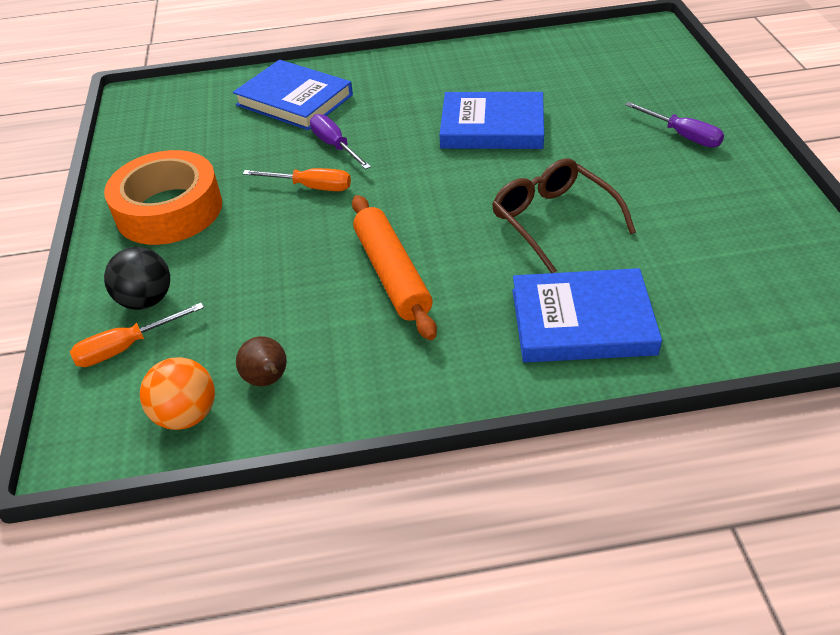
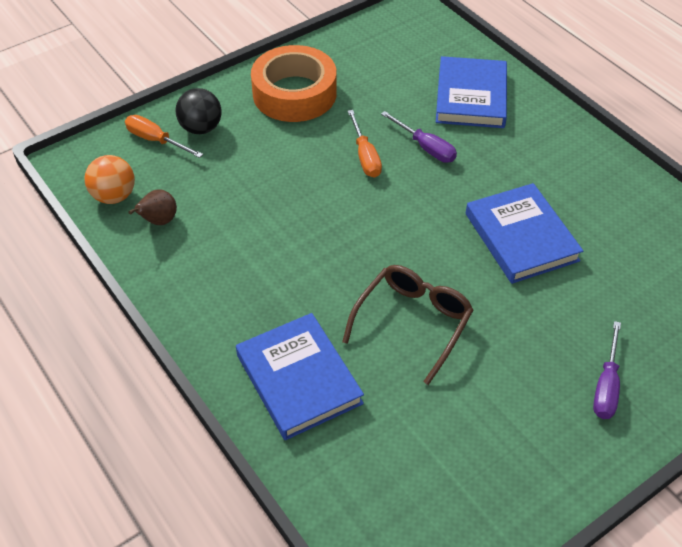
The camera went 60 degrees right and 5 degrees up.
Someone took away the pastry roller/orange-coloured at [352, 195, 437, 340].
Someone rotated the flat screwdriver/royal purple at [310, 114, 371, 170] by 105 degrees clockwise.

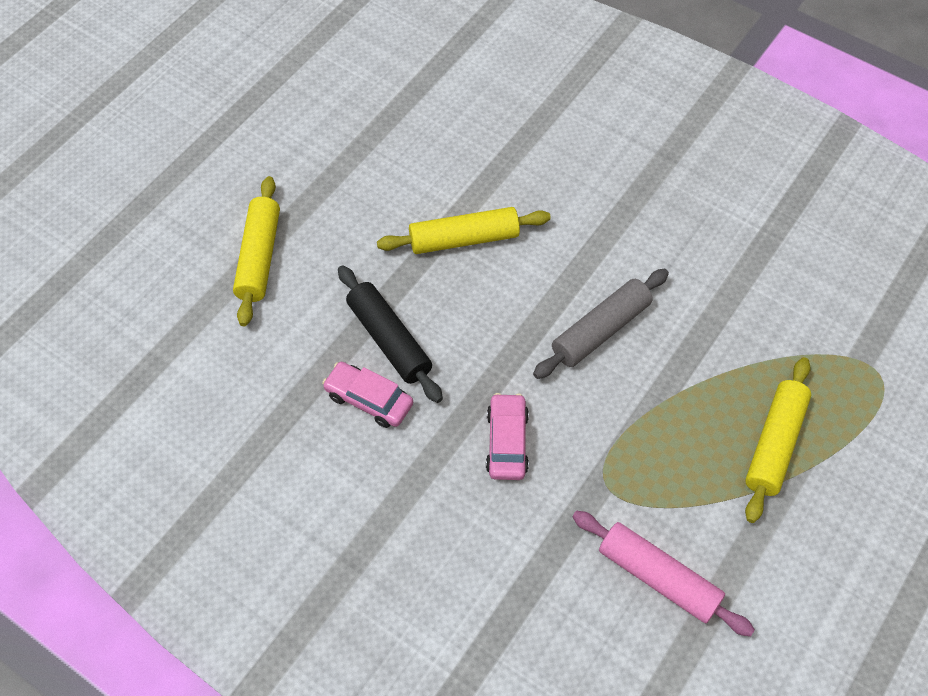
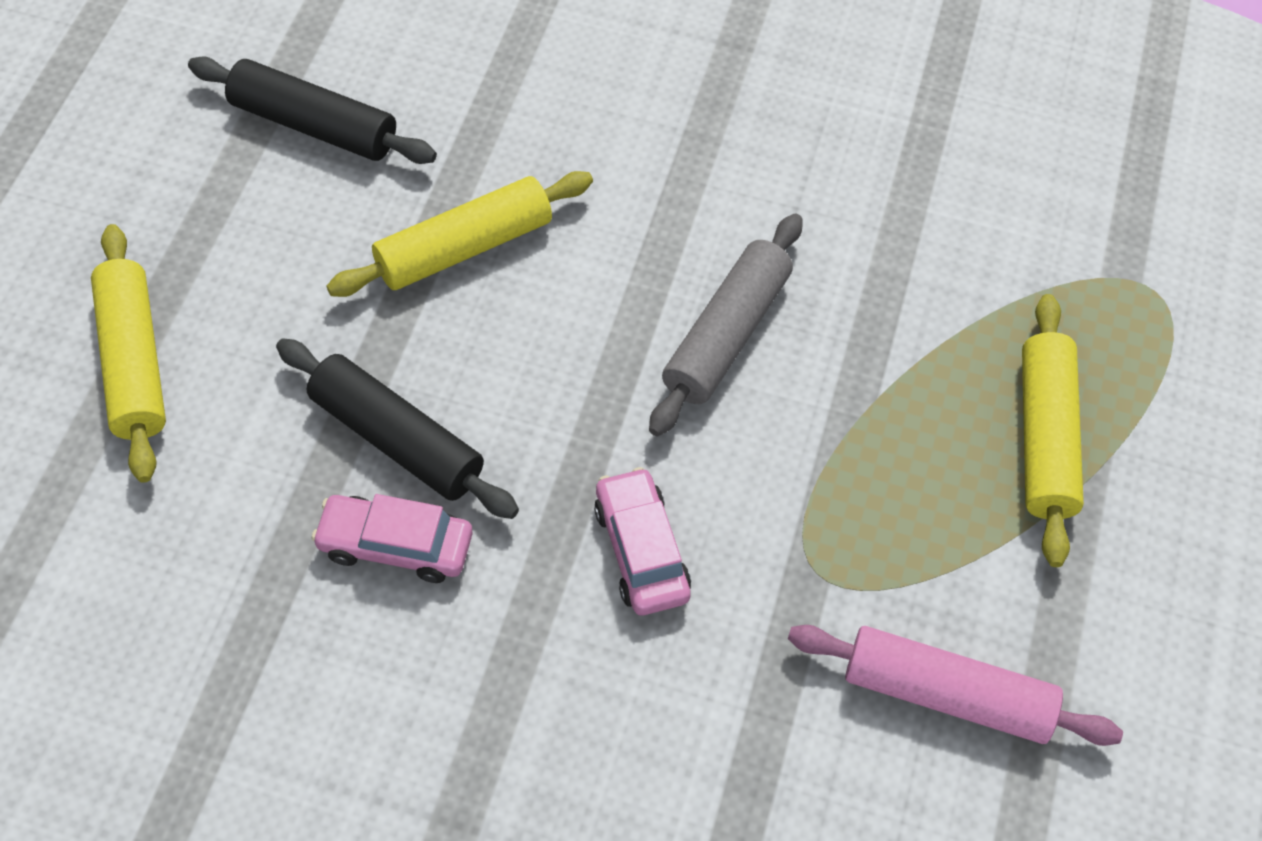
The camera went 20 degrees left and 0 degrees up.
Someone put down the pastry roller/ebony at [188, 56, 437, 164].

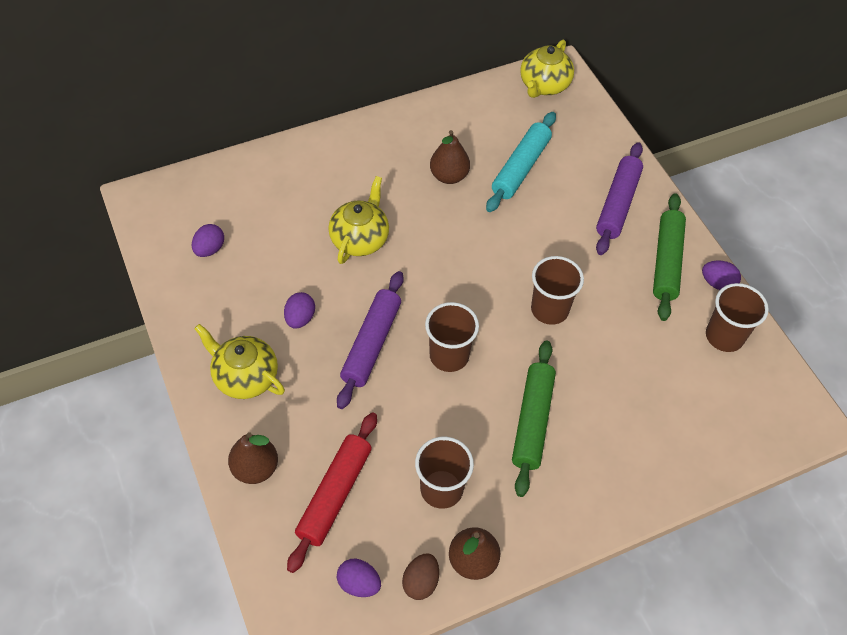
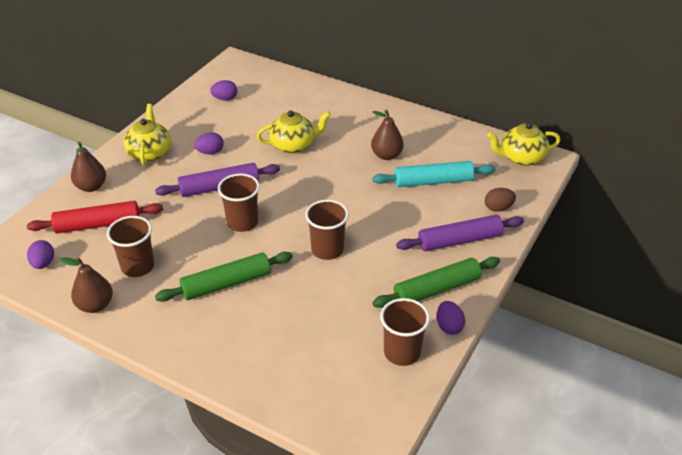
The camera went 55 degrees right and 15 degrees down.
Someone carried the toy egg/russet from [402, 553, 439, 600] to [485, 188, 516, 212].

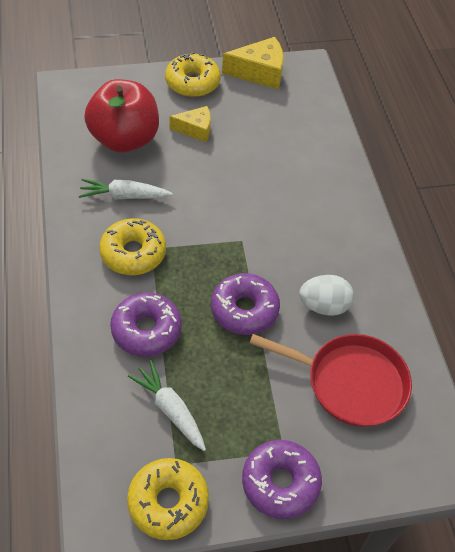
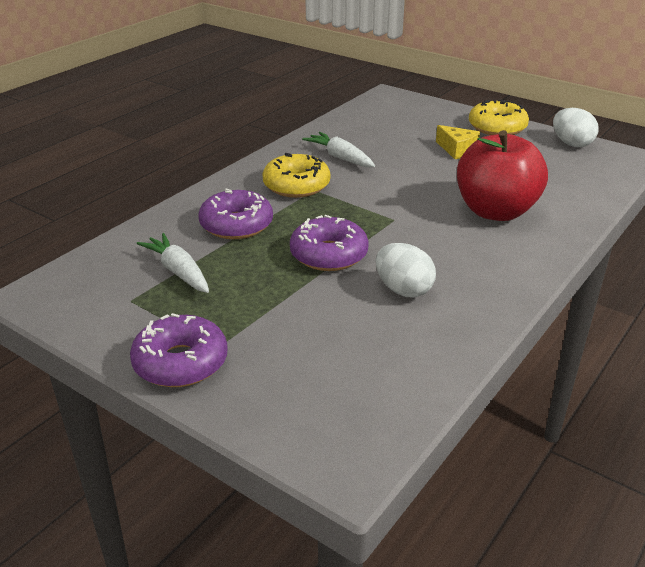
The camera went 50 degrees right and 20 degrees down.
Someone took away the donut/bright yellow at [127, 458, 209, 540].
Someone took away the skillet/scarlet at [250, 334, 412, 427].
Someone carried the toy apple/scarlet from [84, 79, 159, 153] to [457, 130, 548, 221].
Someone swapped the piece of cheese/bright yellow at [222, 37, 284, 89] for the toy egg/snow-white at [553, 108, 599, 147].
Someone rotated the toy carrot/snow-white at [128, 360, 206, 451] by 45 degrees counterclockwise.

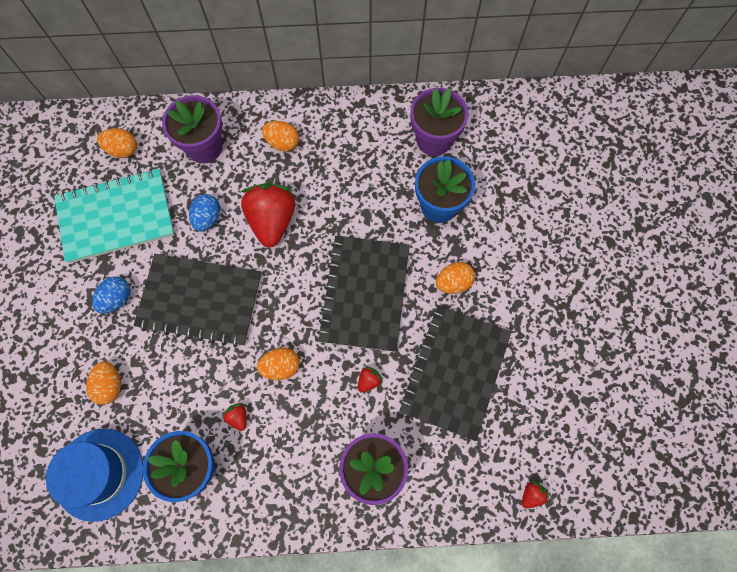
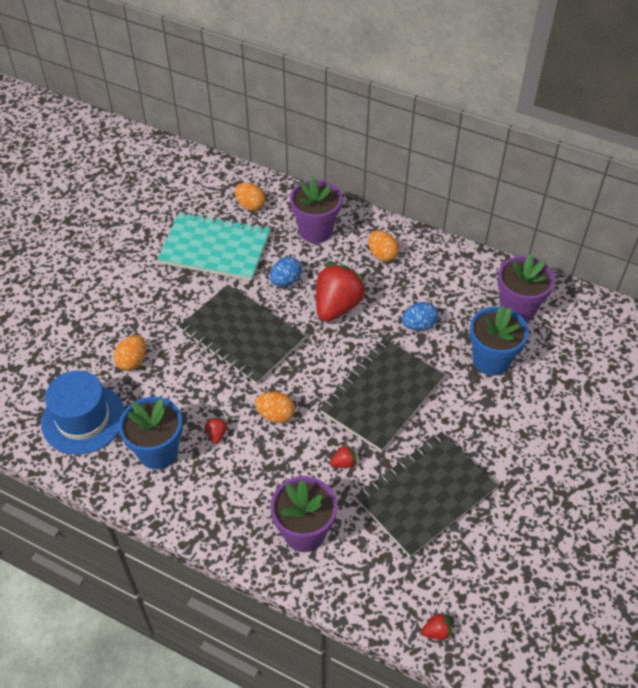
The camera went 30 degrees right and 20 degrees down.
Someone took away the toy egg/orange-coloured at [436, 262, 475, 294].
Someone carried the toy egg/blue from [92, 277, 131, 313] to [402, 302, 438, 331].

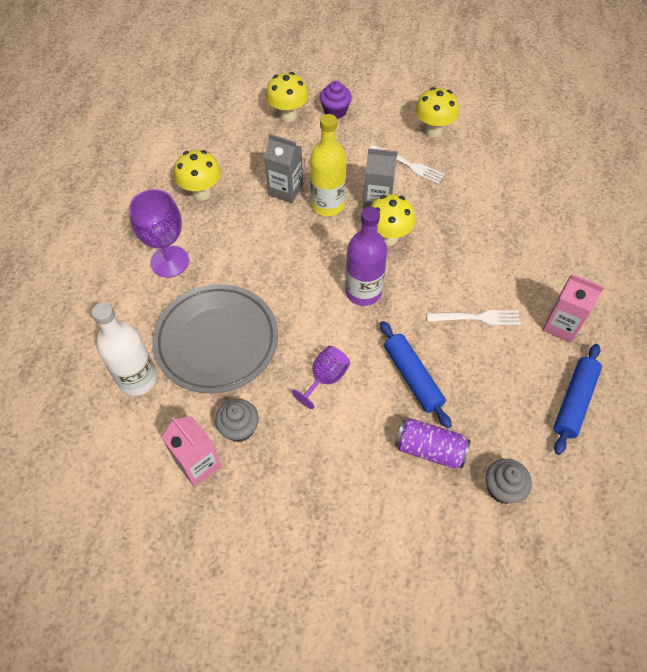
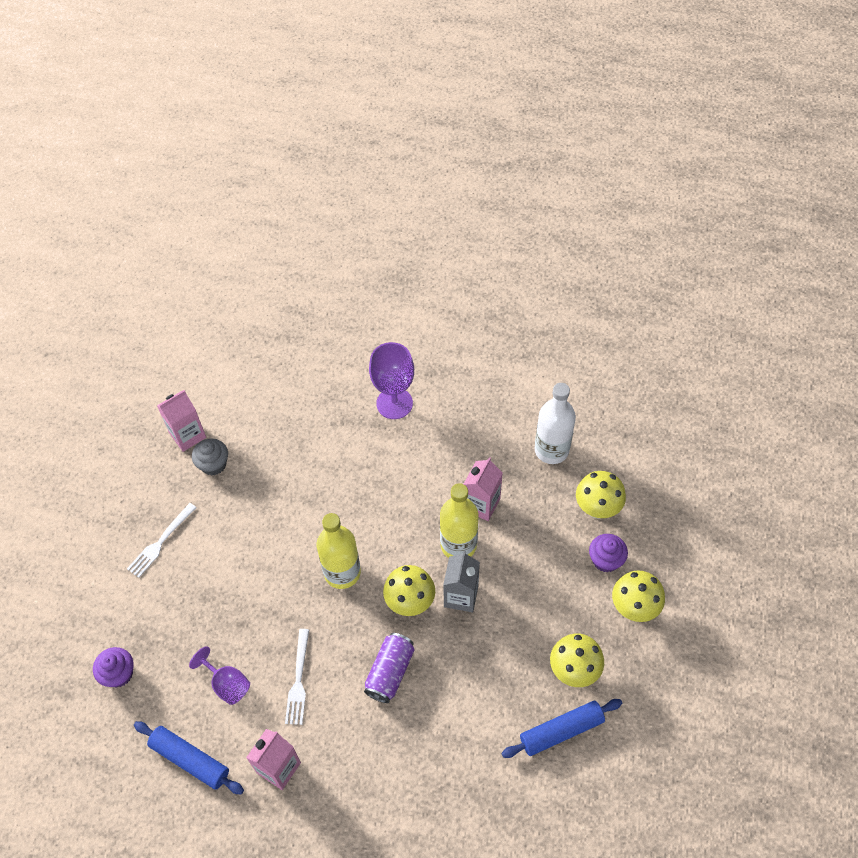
The camera went 95 degrees right and 0 degrees up.
Someone took away the plate/ash-grey at [152, 284, 278, 393].
Someone carried the drink bottle/snow-white from [92, 302, 157, 396] to [534, 383, 576, 464].
Someone carried the mushroom/bright yellow from [174, 150, 221, 201] to [612, 570, 665, 622].
Someone carried the goblet/royal purple from [292, 346, 350, 409] to [189, 646, 250, 705].
Someone carried the dinner fork/snow-white from [370, 145, 445, 184] to [127, 503, 197, 578].
Someone carried the pastry roller/blue from [380, 321, 452, 428] to [501, 699, 622, 758].
Someone carried the soda can/royal purple from [395, 418, 471, 468] to [364, 633, 415, 703].
Someone repainted the juice carton/ash-grey at [264, 134, 303, 203], which became the juice carton/rosy at [464, 457, 503, 521].
Someone repainted the drink bottle/royal purple at [345, 207, 387, 306], which became the drink bottle/bright yellow at [317, 513, 361, 589].
Someone repainted the fairy cake/ash-grey at [486, 459, 532, 504], which became the fairy cake/royal purple at [93, 647, 134, 687].

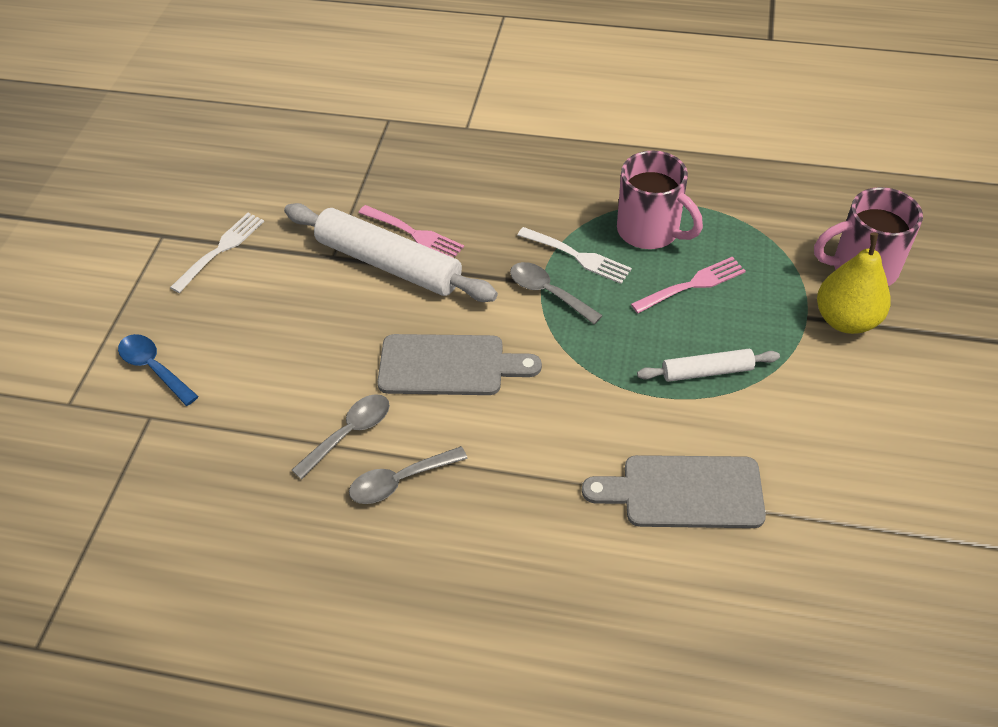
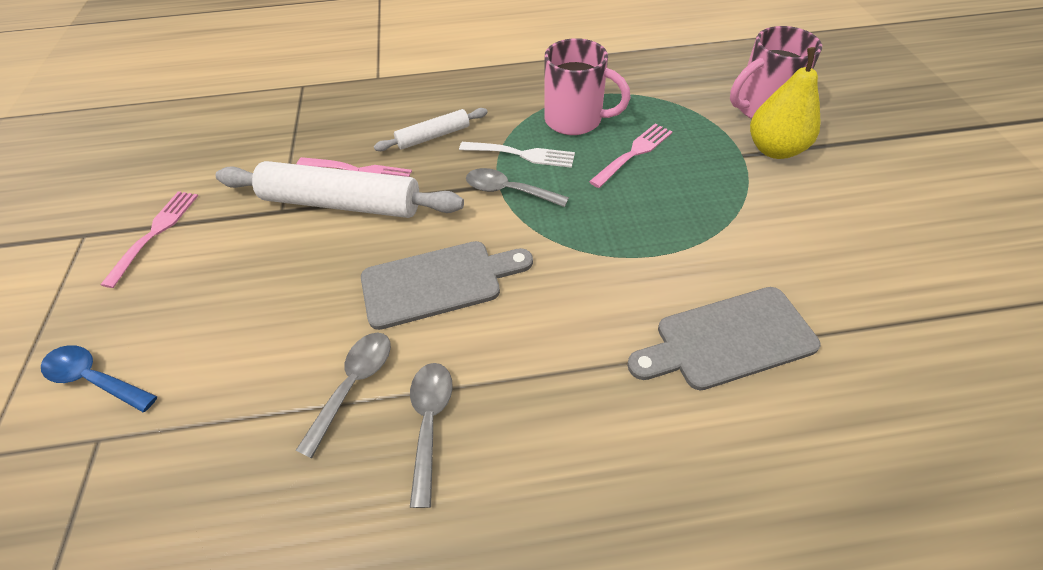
The camera went 20 degrees left and 0 degrees up.
Someone carried the pastry roller/snow-white from [637, 349, 780, 382] to [374, 108, 488, 151].
Someone repainted the dinner fork/snow-white at [170, 213, 264, 293], which became the dinner fork/rosy at [100, 191, 198, 288].
Someone rotated the tablespoon/ash-grey at [349, 446, 468, 504] by 135 degrees clockwise.

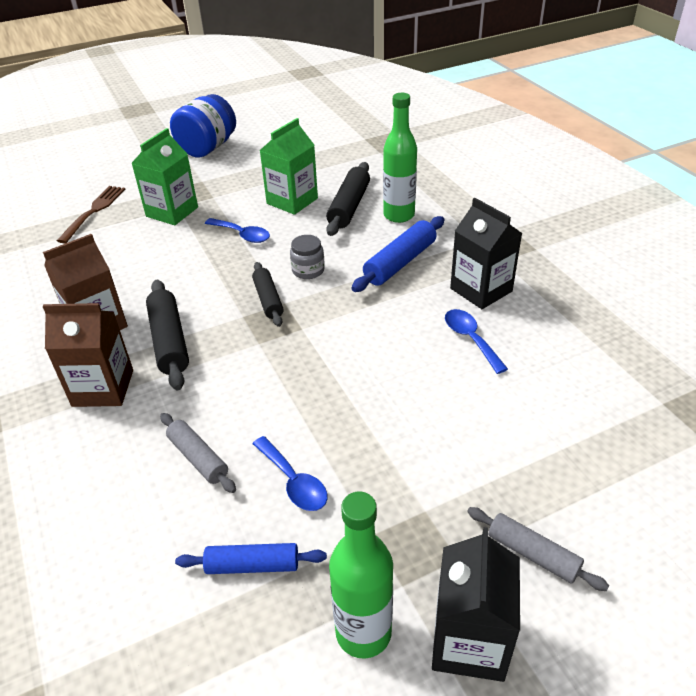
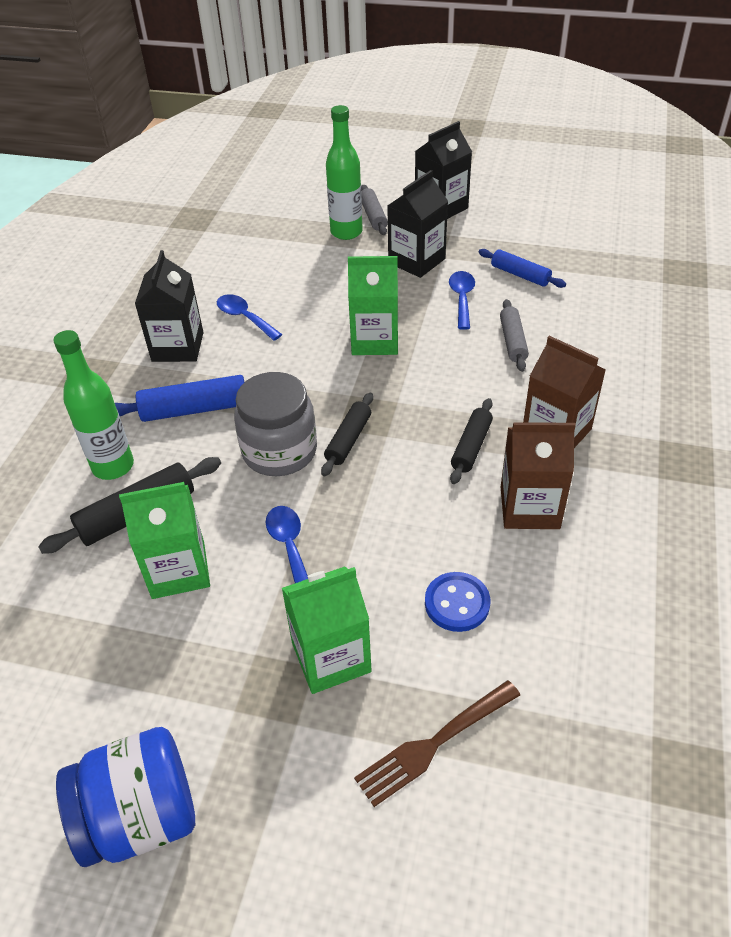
The camera went 140 degrees left and 5 degrees up.
Someone put down the juice carton/emerald at [348, 256, 398, 355].
Someone put down the juice carton/ebony at [387, 170, 448, 278].
Someone put down the sewing button/blue at [425, 572, 490, 632].
Someone carried the drink bottle/emerald from [329, 492, 393, 659] to [326, 105, 363, 240].
Someone rotated the tablespoon/blue at [445, 309, 508, 374] by 120 degrees clockwise.
Someone scaled the pastry roller/ebony at [146, 280, 189, 390] by 0.66.
Someone scaled the jar/ash-grey at [290, 235, 325, 279] by 1.89.

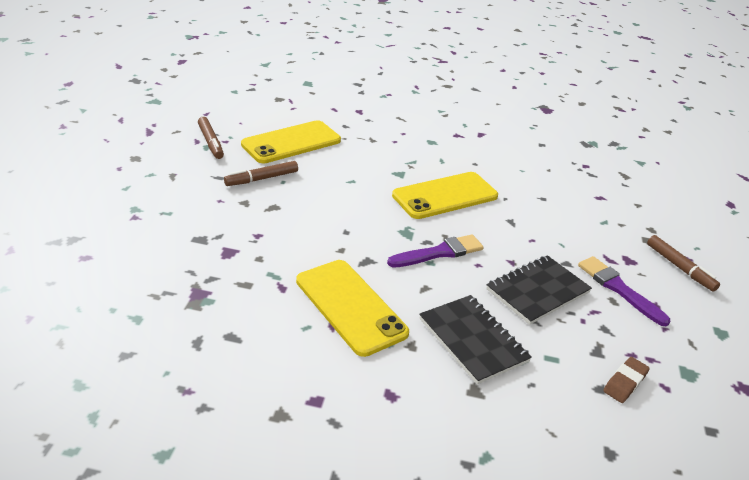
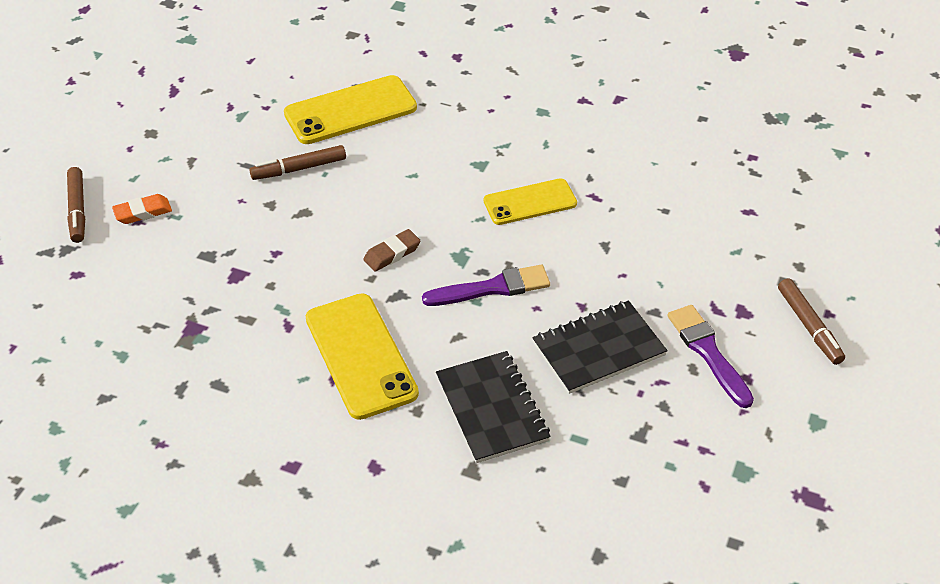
The camera went 15 degrees right and 10 degrees up.
Someone put down the pencil eraser/orange-coloured at [112, 194, 172, 224].
Someone carried the marker pen/russet from [198, 117, 224, 159] to [67, 167, 85, 243].
Someone carried the pencil eraser/russet from [603, 357, 650, 403] to [363, 229, 421, 272].
Someone scaled the mobile phone/bright yellow at [392, 172, 498, 219] by 0.65.

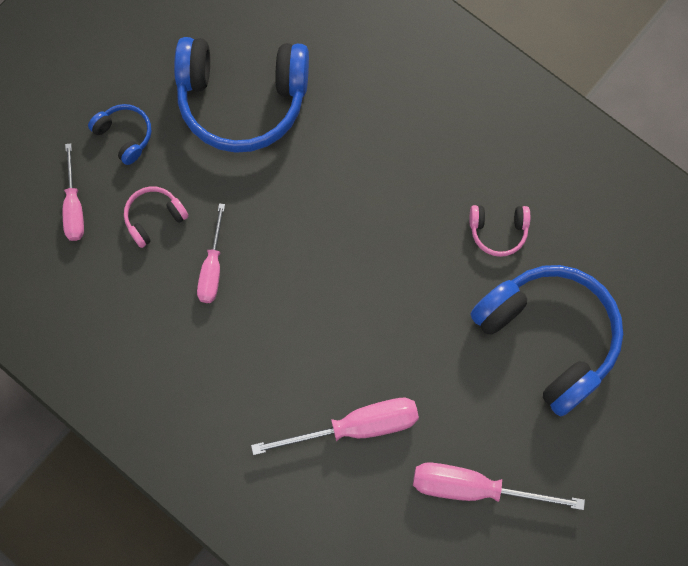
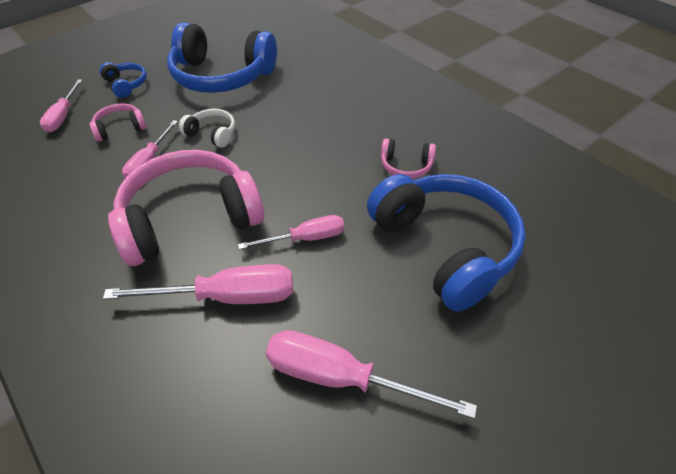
The camera went 10 degrees right and 25 degrees down.
Someone put down the headset/rosy at [108, 150, 264, 266].
Someone put down the headset/snow-white at [179, 109, 235, 148].
Someone put down the flat screwdriver/rosy at [238, 215, 344, 250].

